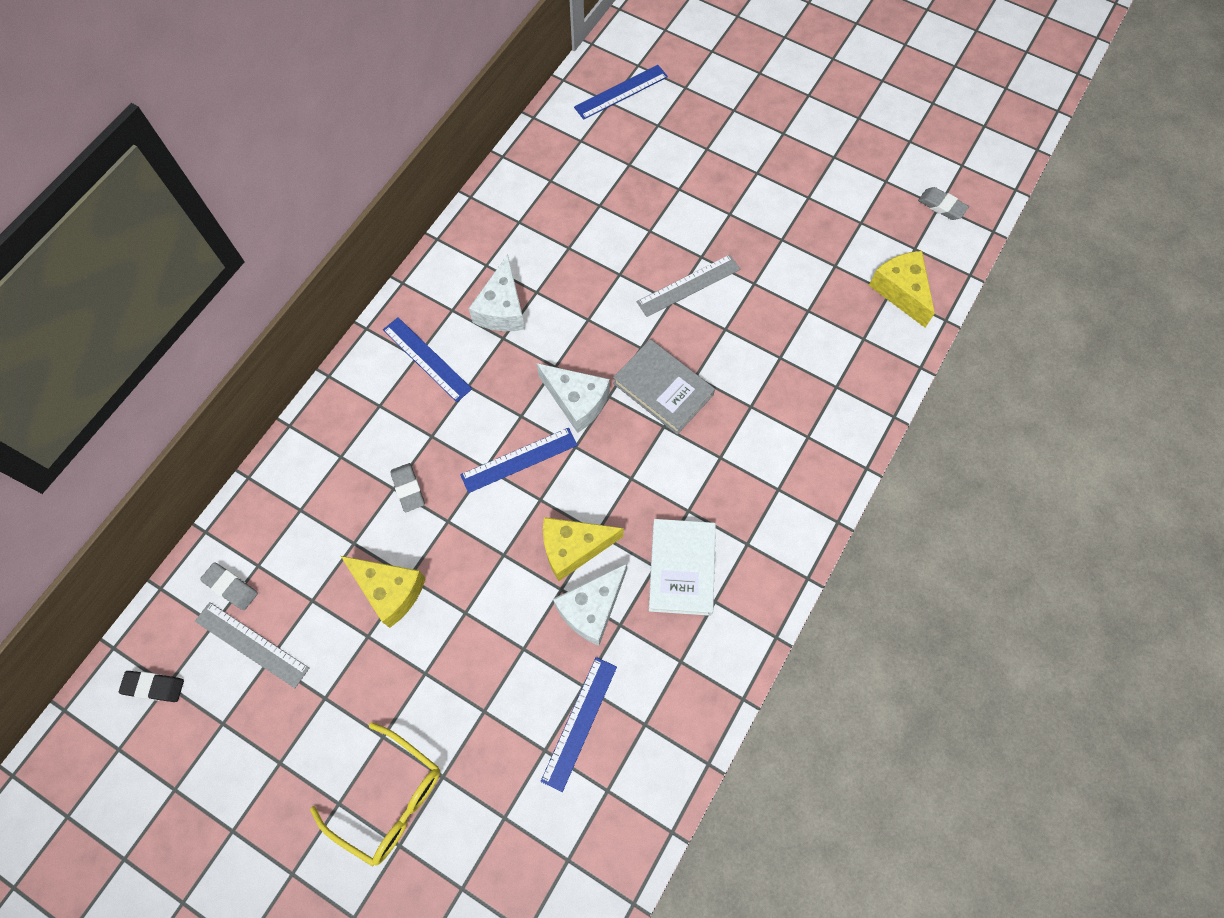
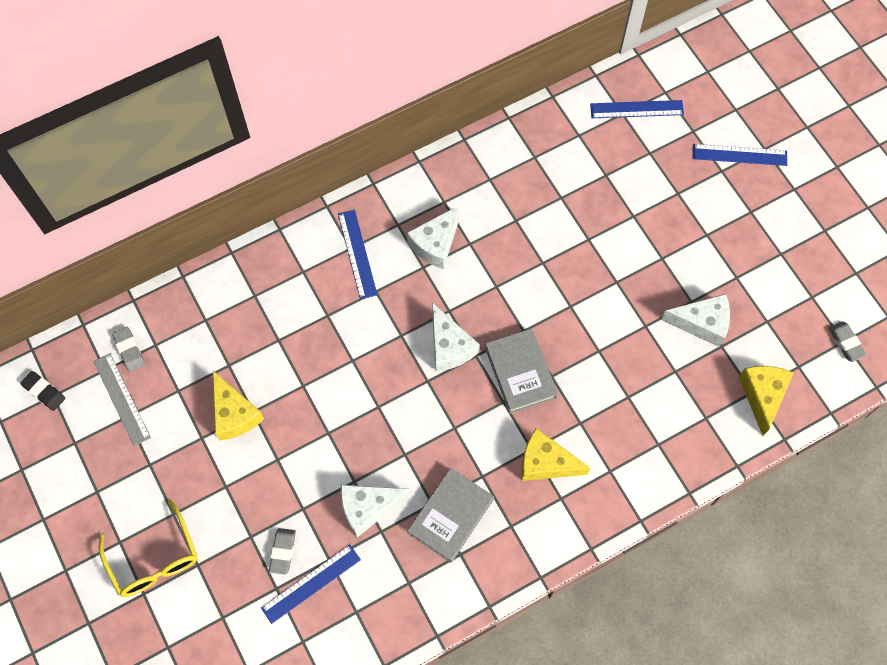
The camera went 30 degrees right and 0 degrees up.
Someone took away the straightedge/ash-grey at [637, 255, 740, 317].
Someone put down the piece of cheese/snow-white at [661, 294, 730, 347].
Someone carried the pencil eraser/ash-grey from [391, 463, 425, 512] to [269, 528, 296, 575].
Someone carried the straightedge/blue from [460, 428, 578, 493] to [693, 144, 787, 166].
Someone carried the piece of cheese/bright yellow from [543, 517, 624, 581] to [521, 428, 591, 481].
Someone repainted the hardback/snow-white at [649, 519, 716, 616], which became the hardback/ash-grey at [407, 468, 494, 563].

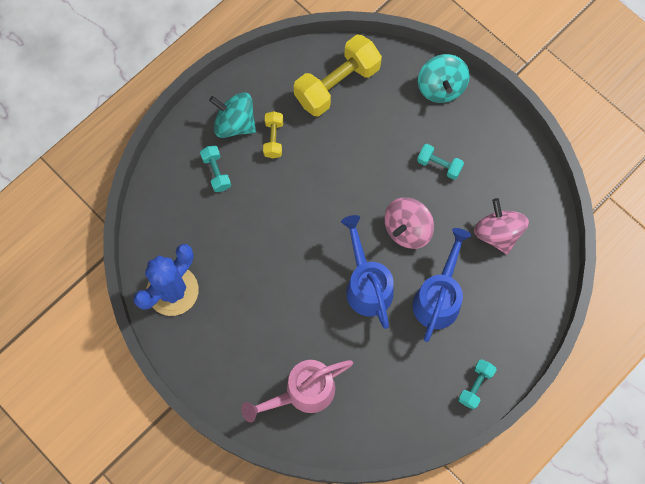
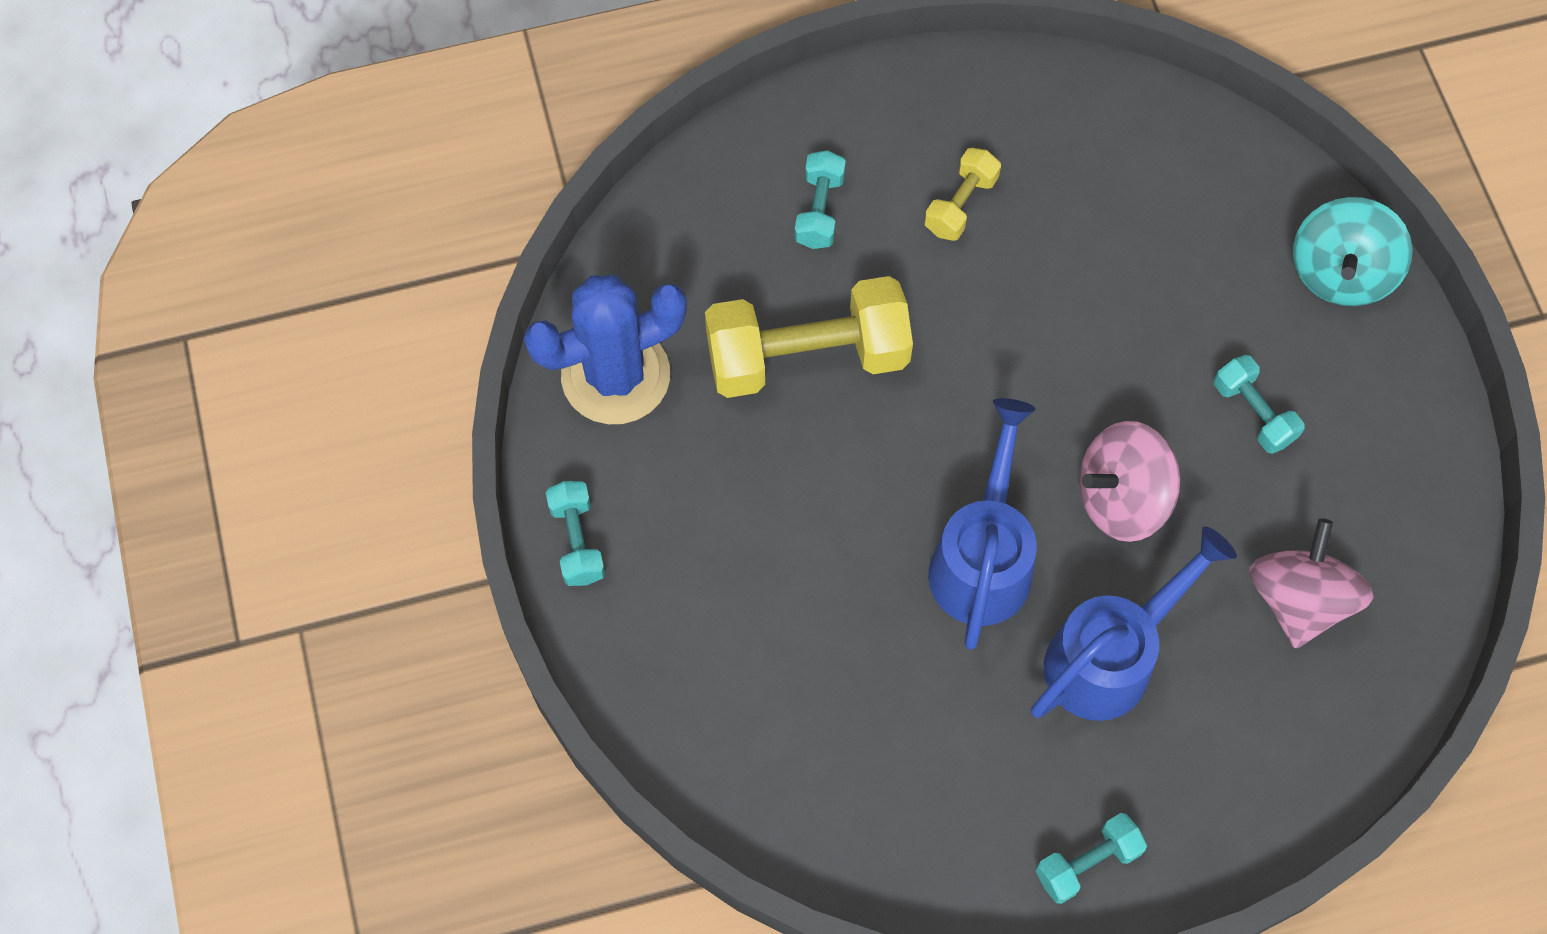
The camera went 30 degrees right and 5 degrees down.
Someone took away the spinning top/aqua at [209, 93, 256, 138].
Someone took away the sprinkling can/rosy at [241, 360, 353, 423].
Someone put down the free weight/aqua at [546, 481, 605, 586].
Someone carried the free weight/bright yellow from [294, 35, 382, 116] to [705, 276, 913, 398].

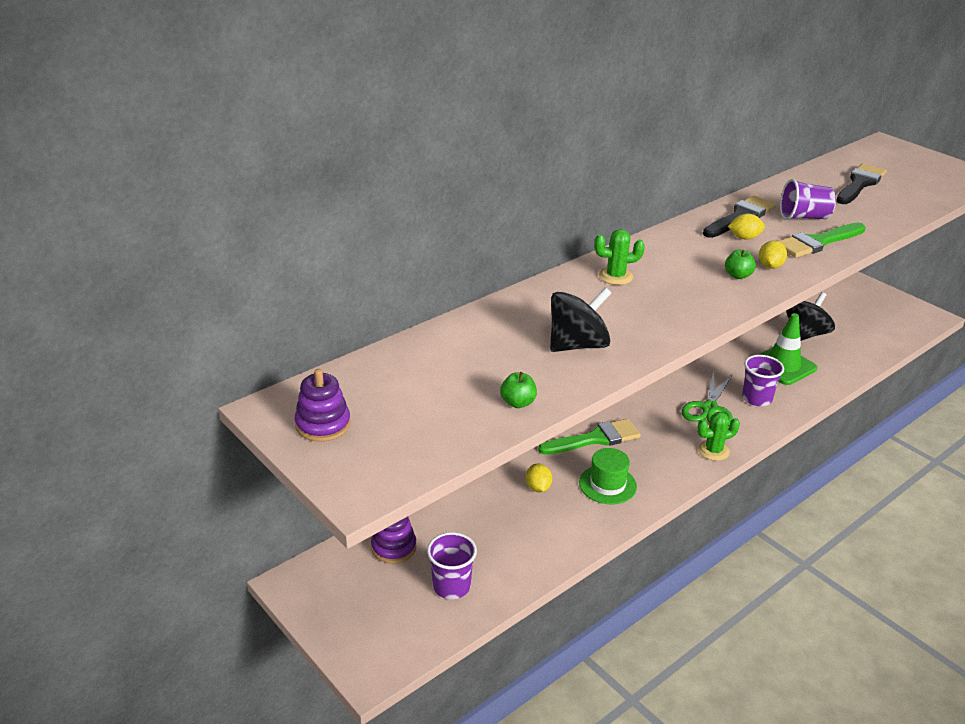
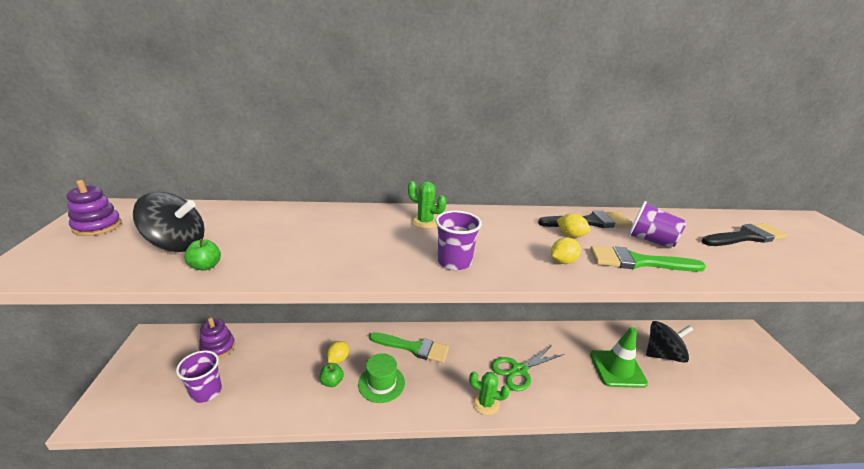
The camera went 35 degrees right and 5 degrees down.
Someone carried the spinning top/ebony from [550, 287, 611, 352] to [133, 192, 205, 252].
Someone carried the toy apple/emerald from [725, 250, 756, 279] to [320, 363, 344, 387].
Someone carried the beaker/royal purple from [742, 355, 784, 406] to [435, 211, 482, 270].

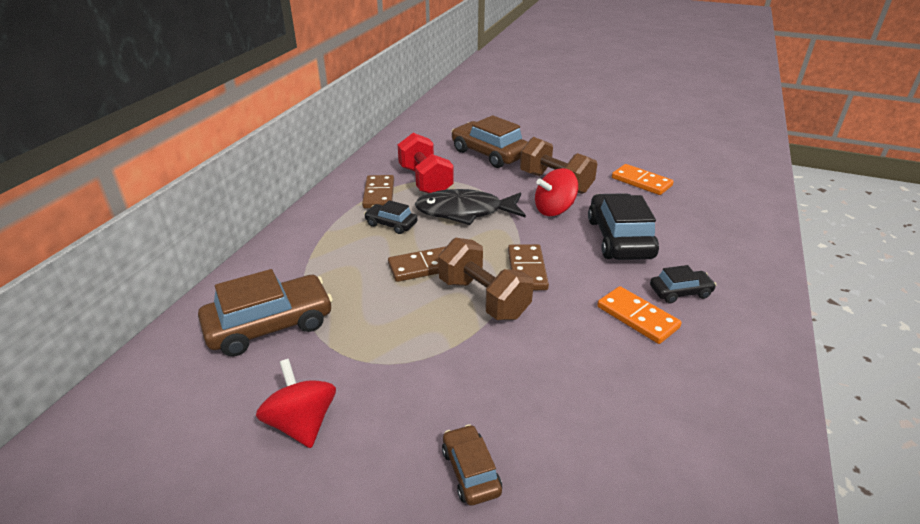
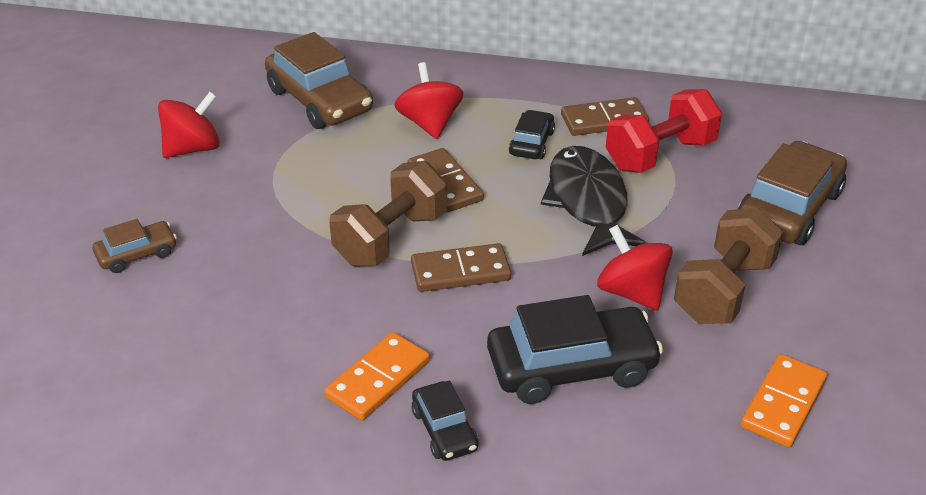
The camera went 80 degrees right and 5 degrees up.
Someone put down the spinning top/scarlet at [394, 62, 464, 139].

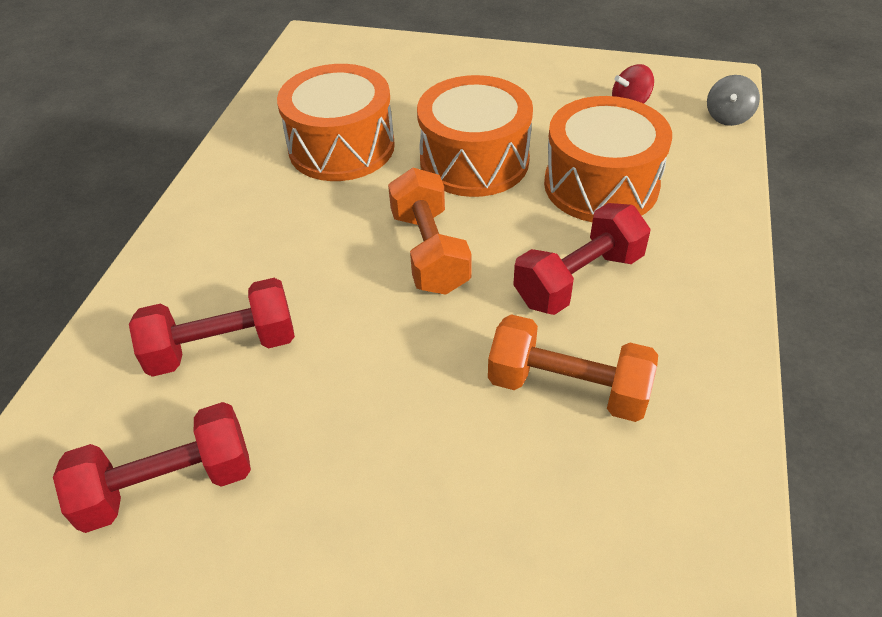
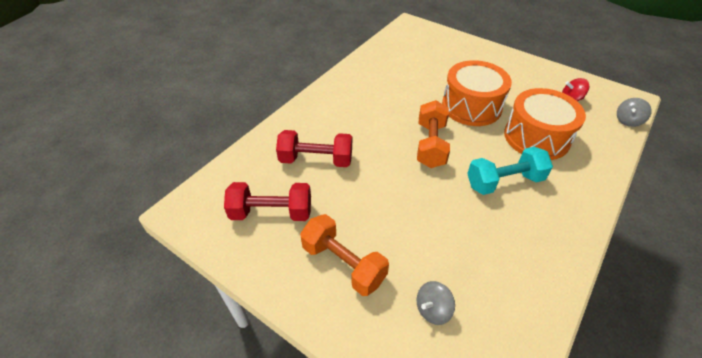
The camera went 20 degrees right and 0 degrees up.
Someone took away the snare drum/orange-coloured at [277, 64, 395, 181].
Someone put down the spinning top/ash-grey at [417, 281, 455, 325].
Someone carried the free weight/orange-coloured from [488, 314, 658, 422] to [300, 214, 389, 296].
Someone repainted the free weight/scarlet at [513, 203, 650, 315], which became the free weight/aqua at [467, 147, 553, 195].

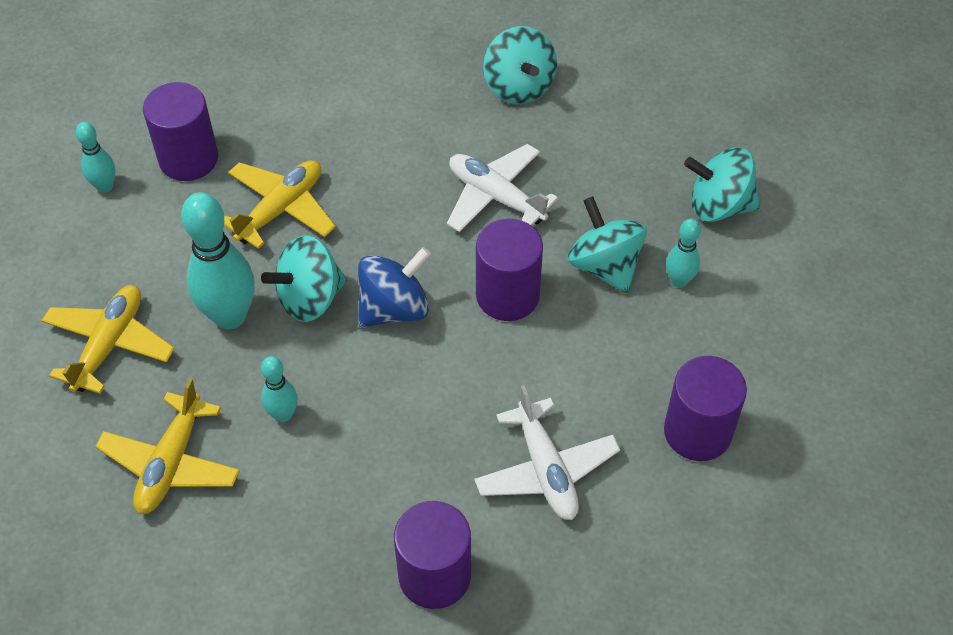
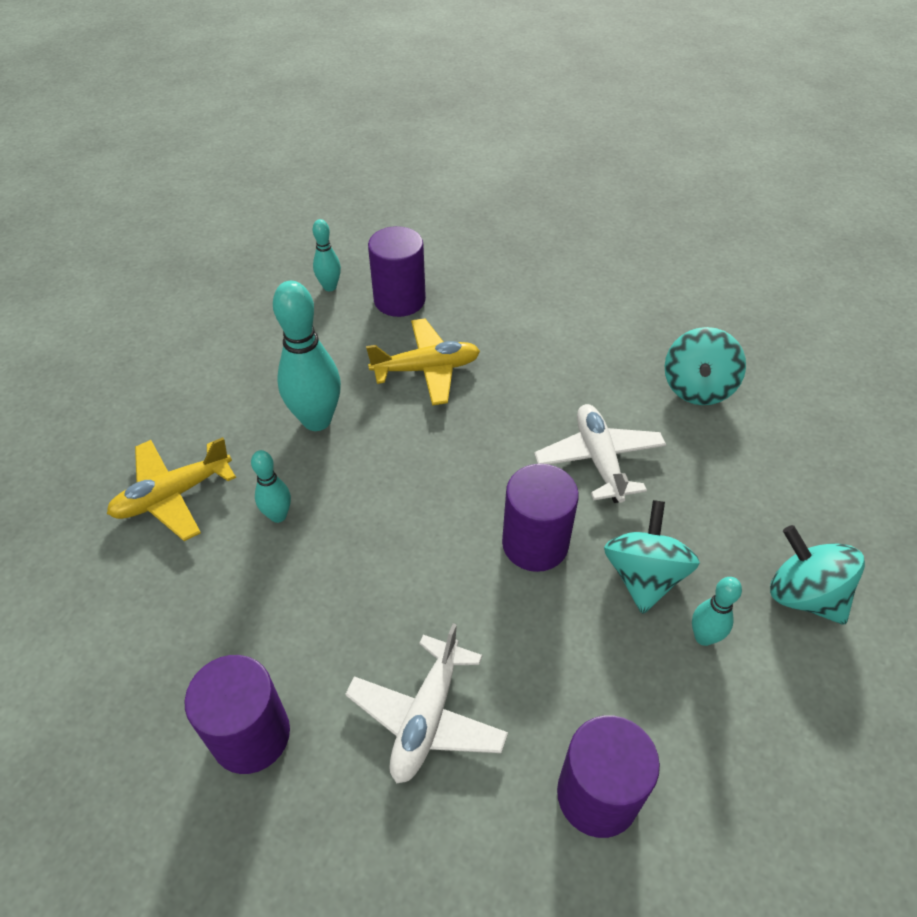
The camera went 40 degrees right and 5 degrees down.
Someone took away the plane/bright yellow at [41, 285, 175, 394].
Someone took away the spinning top/aqua at [261, 235, 347, 322].
Someone took away the spinning top/blue at [358, 247, 431, 327].

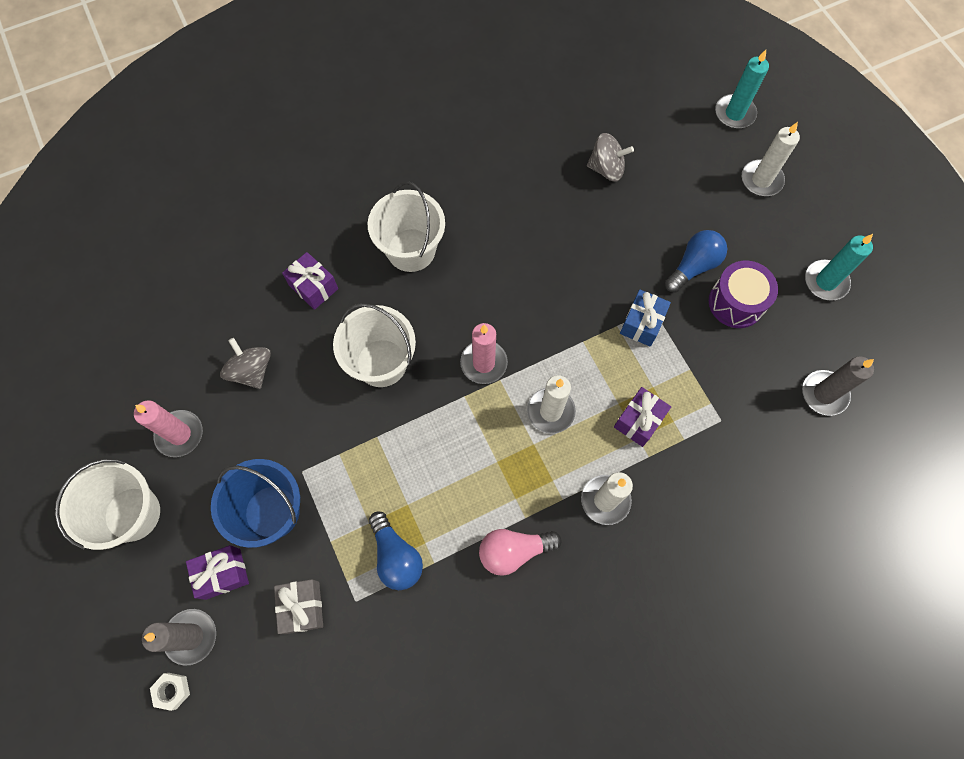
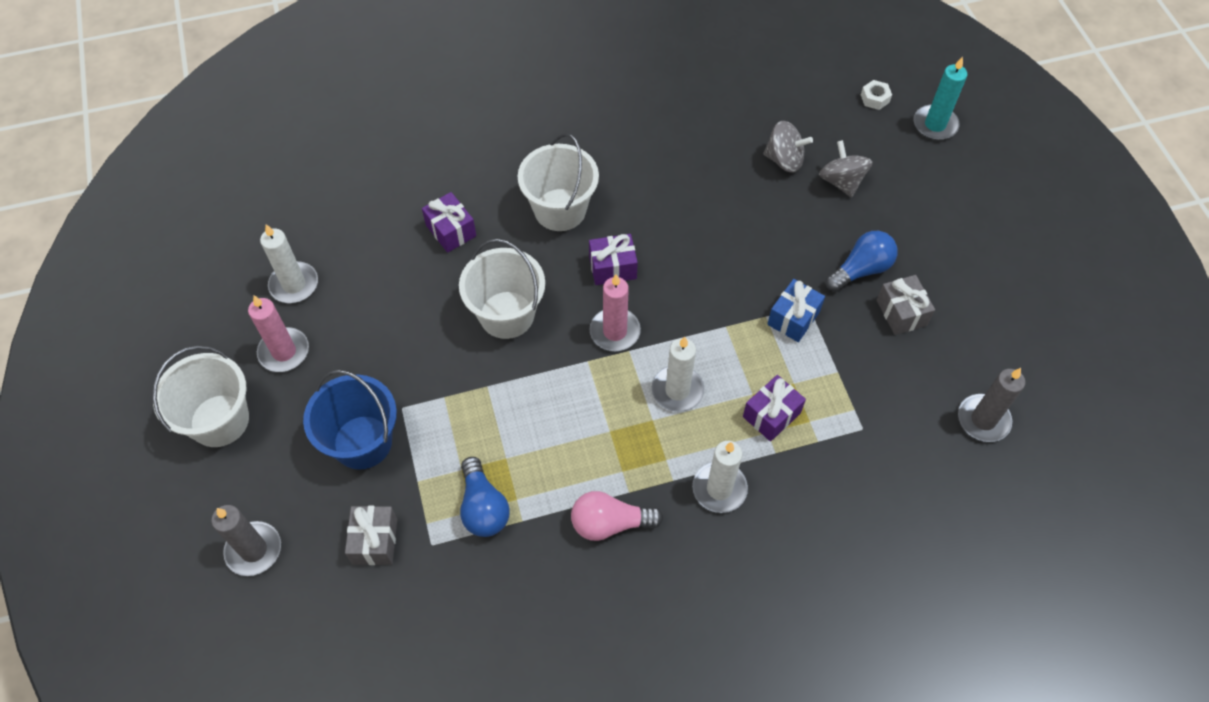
The camera went 10 degrees right and 10 degrees down.
Someone took away the candle/aqua at [805, 234, 873, 301].
Someone carried the hexagon nut/snow-white from [150, 673, 190, 711] to [861, 80, 892, 110].
Someone carried the gift/royal purple from [186, 545, 249, 600] to [589, 234, 638, 285].
Someone carried the spinning top/ash-grey from [220, 338, 271, 389] to [819, 140, 873, 197].
Someone carried the candle/snow-white from [742, 122, 800, 196] to [260, 224, 318, 303].
Someone swapped the snare drum/royal purple at [709, 261, 778, 328] for the gift/ash-grey at [876, 275, 935, 335].

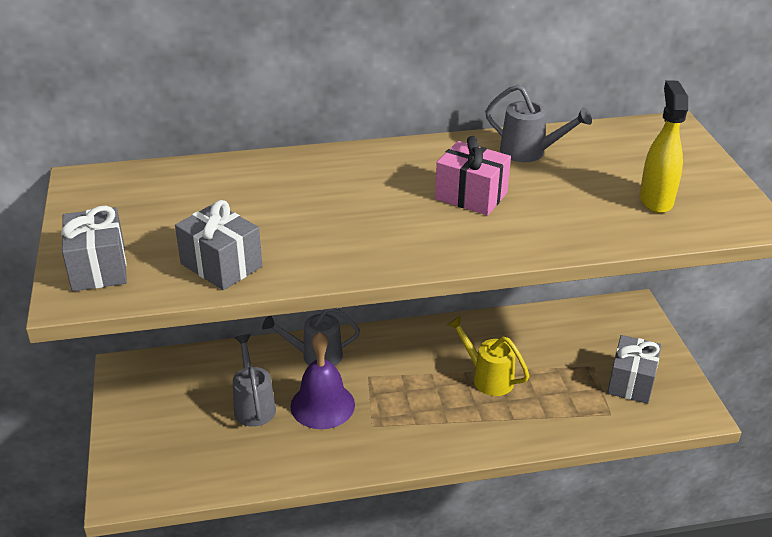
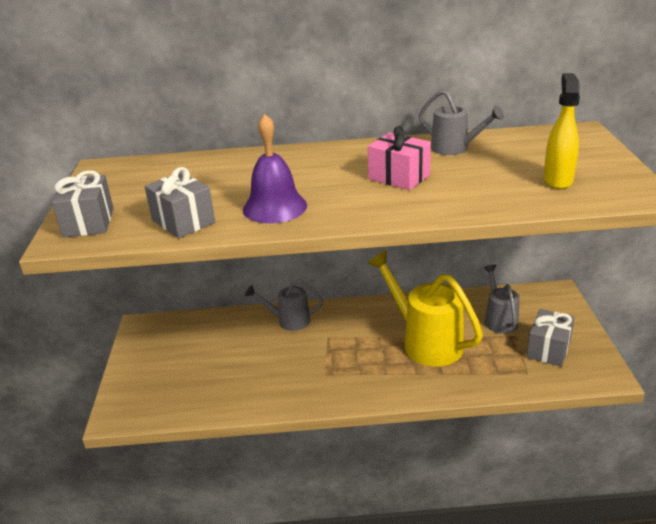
The camera went 10 degrees right and 5 degrees down.
Someone carried the sprinkling can/ash-grey from [233, 334, 276, 427] to [484, 265, 520, 334].
Someone carried the school bell/royal purple from [290, 332, 355, 429] to [243, 114, 307, 224].
Someone scaled the sprinkling can/bright yellow at [447, 316, 529, 396] by 1.74.

